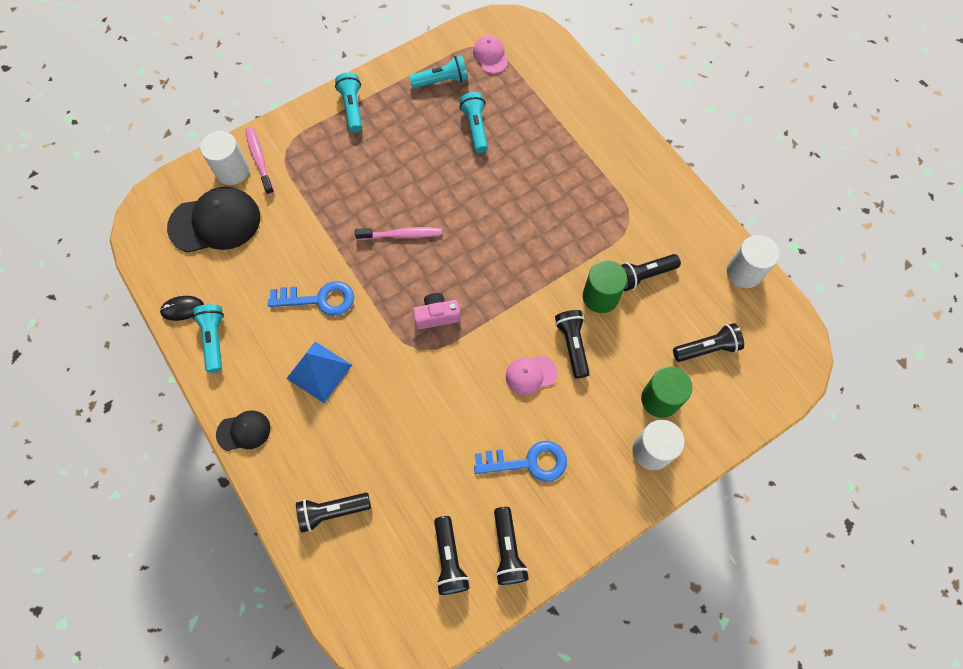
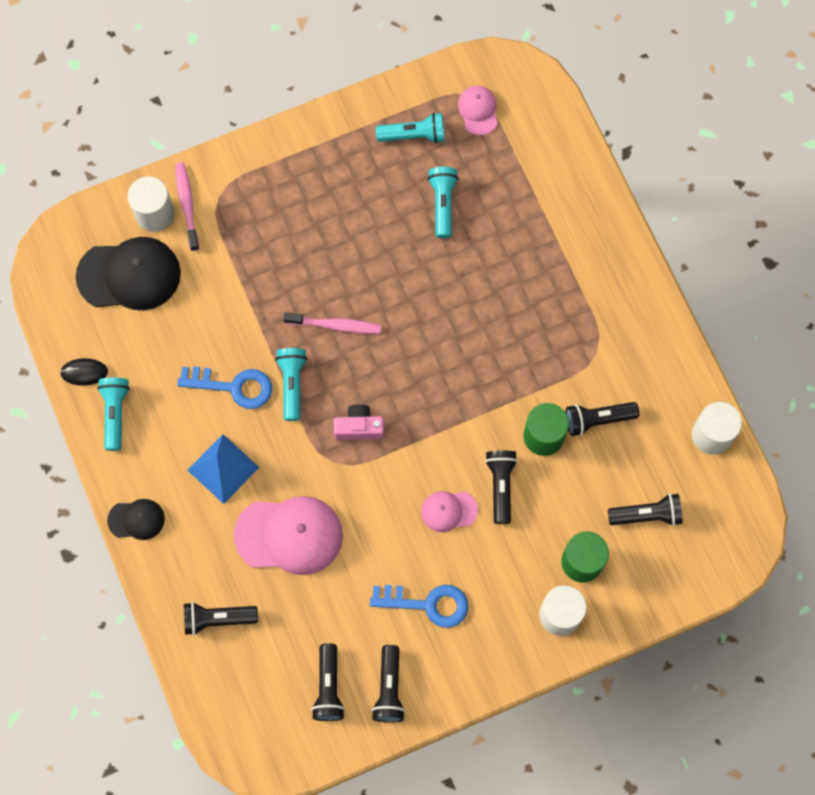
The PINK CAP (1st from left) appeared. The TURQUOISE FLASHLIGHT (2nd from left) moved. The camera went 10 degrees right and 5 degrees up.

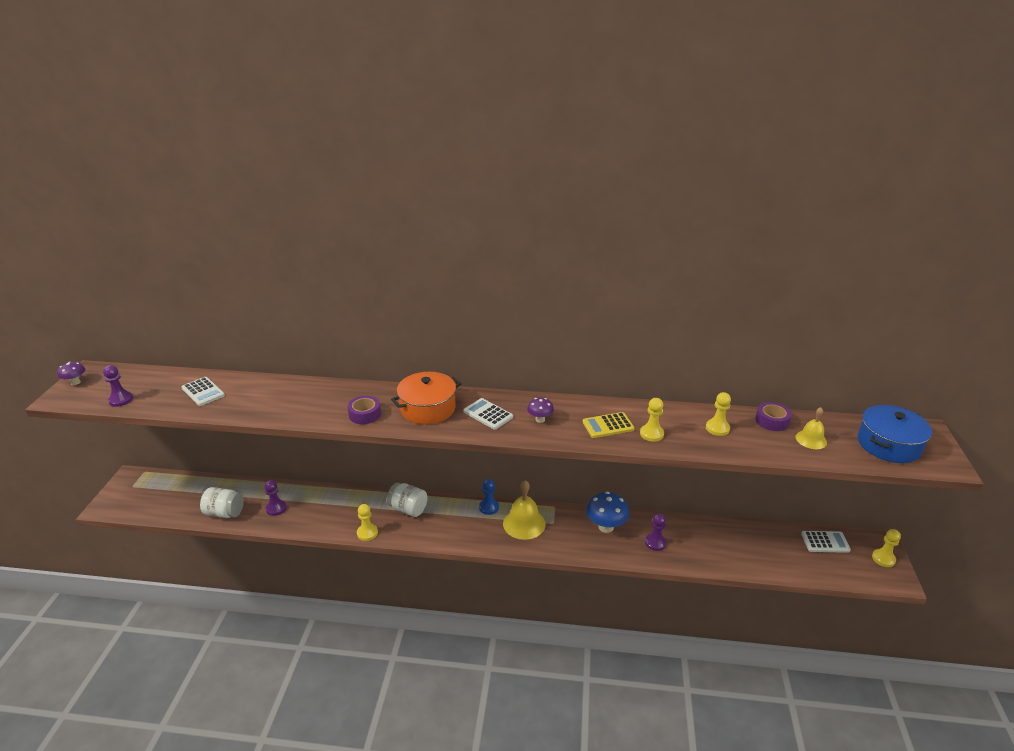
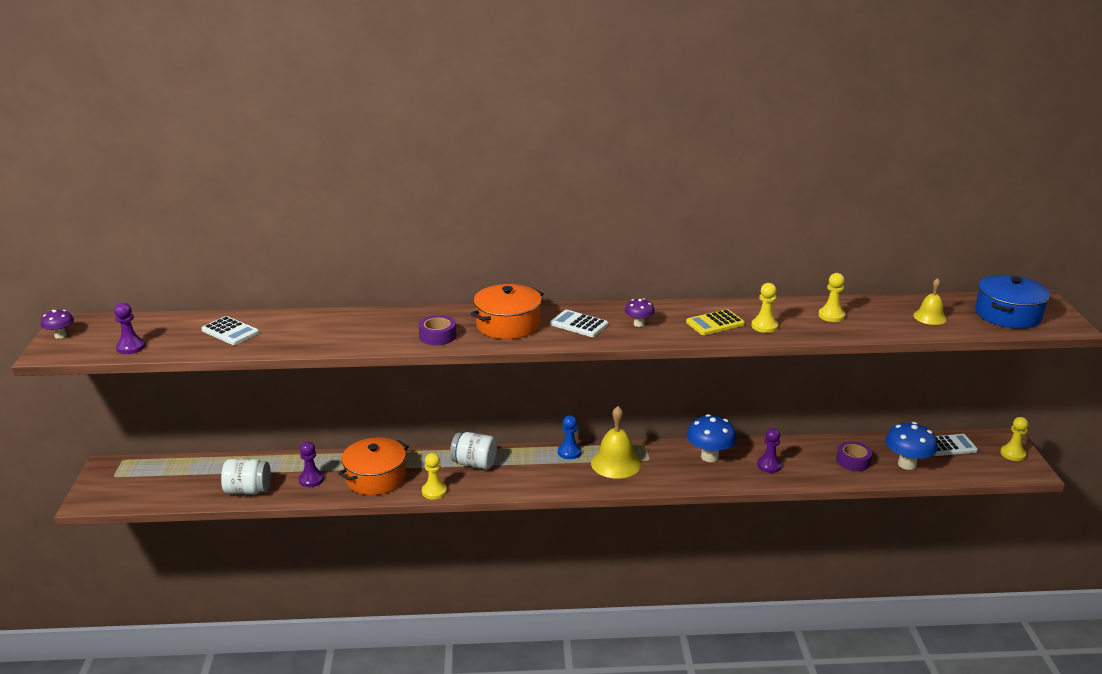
The ORANGE POT (1st from left) appeared. The BLUE MUSHROOM (2nd from left) appeared. The PURPLE TAPE (2nd from left) moved. The camera went 10 degrees left and 5 degrees down.

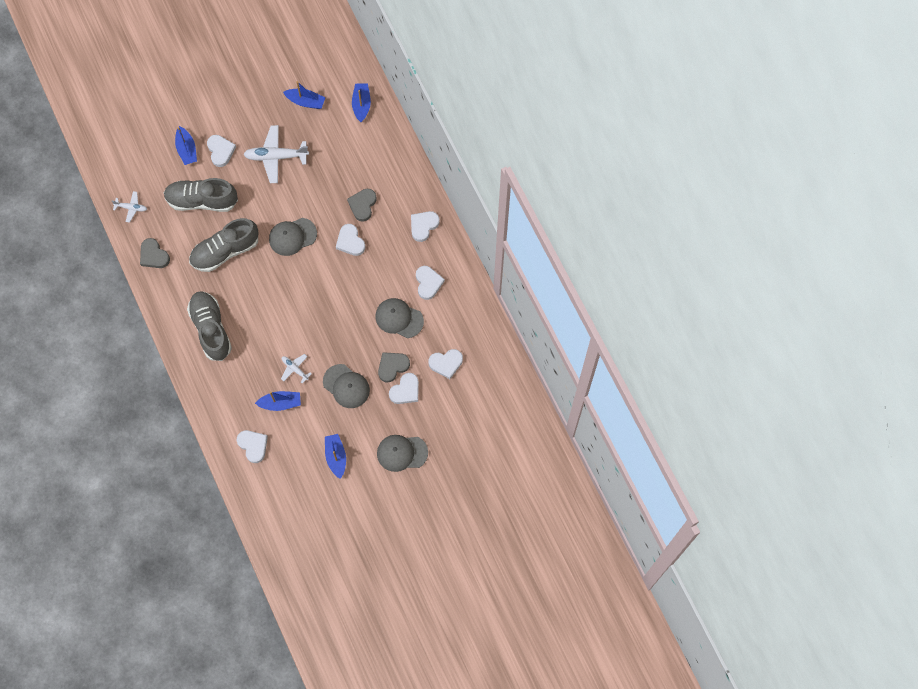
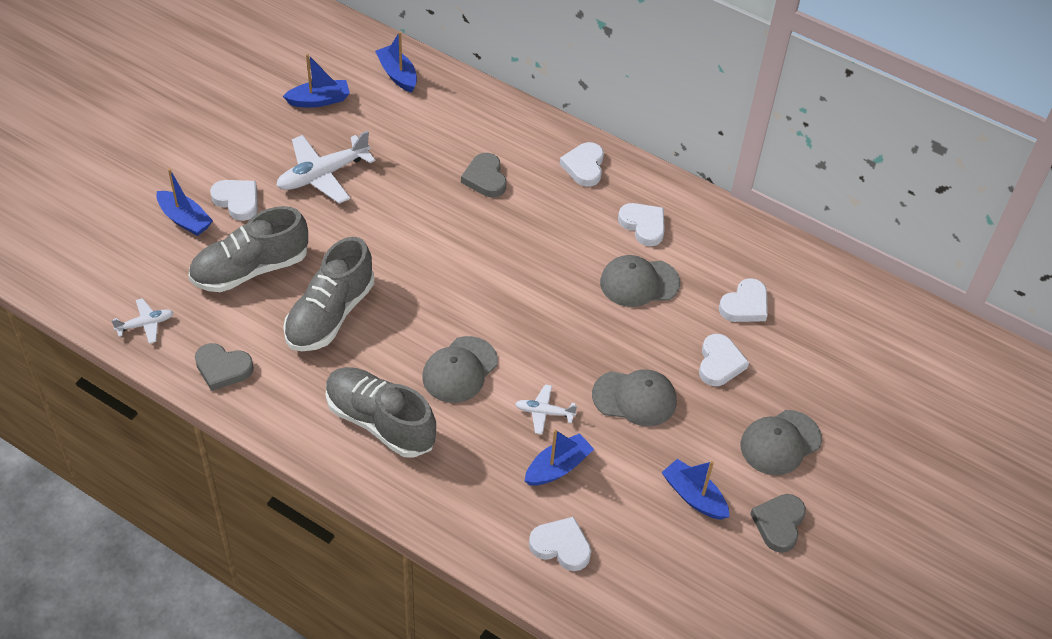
The WHITE HEART (3rd from left) disappeared. The GREY CAP (1st from left) moved. The GREY HEART (3rd from left) moved. The camera went 35 degrees left and 20 degrees down.

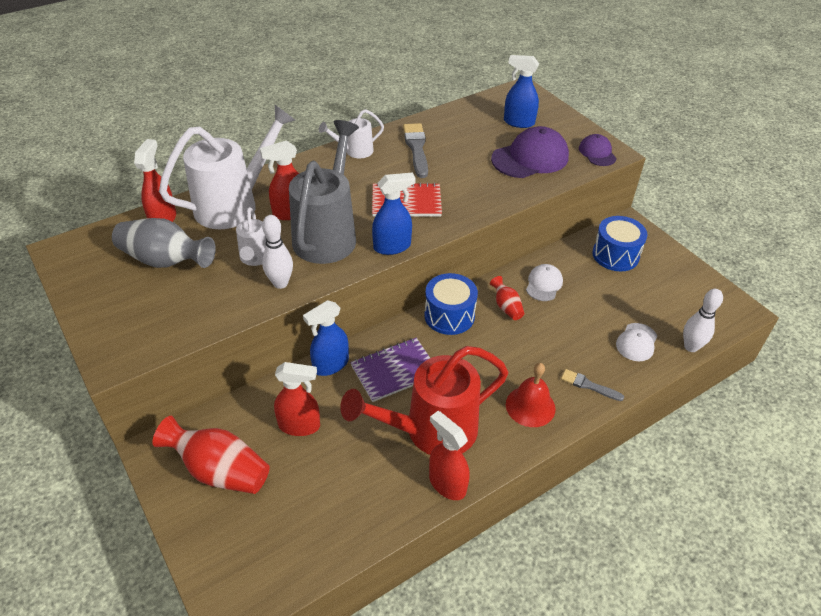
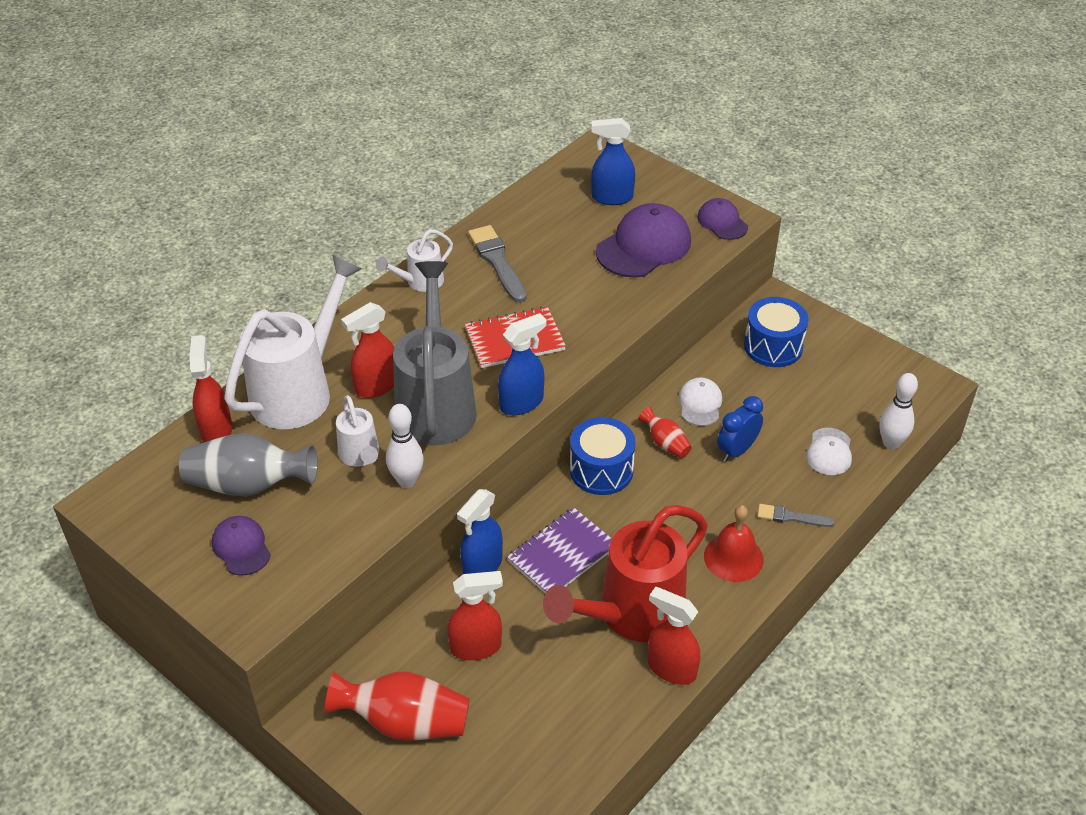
The PURPLE CAP (1st from left) appeared. The BLUE CLOCK appeared. The camera went 15 degrees left and 0 degrees up.

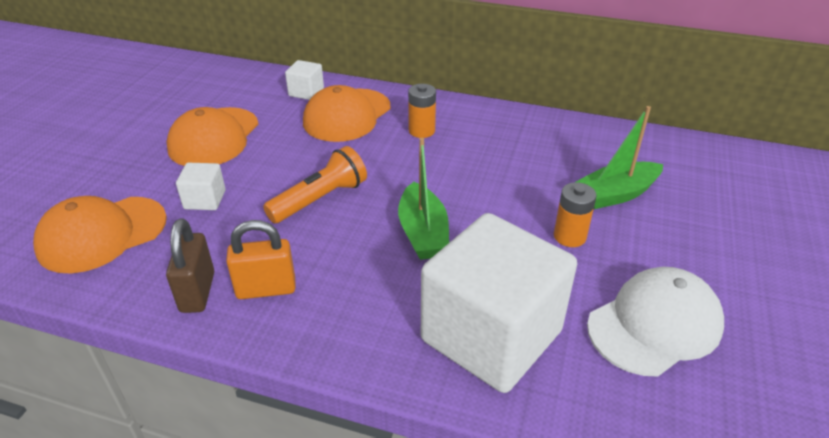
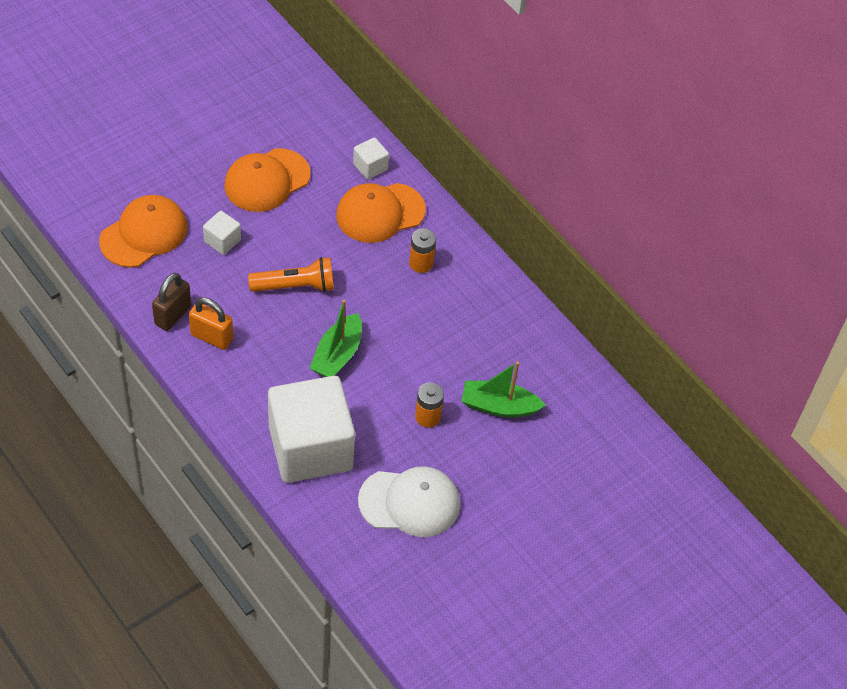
The ORANGE CAP (1st from left) turned 135 degrees clockwise. The camera went 30 degrees right and 15 degrees up.

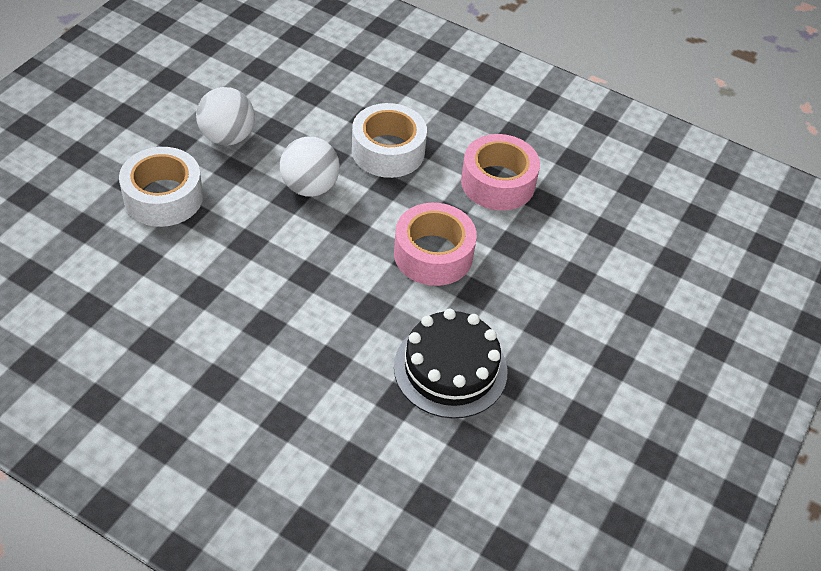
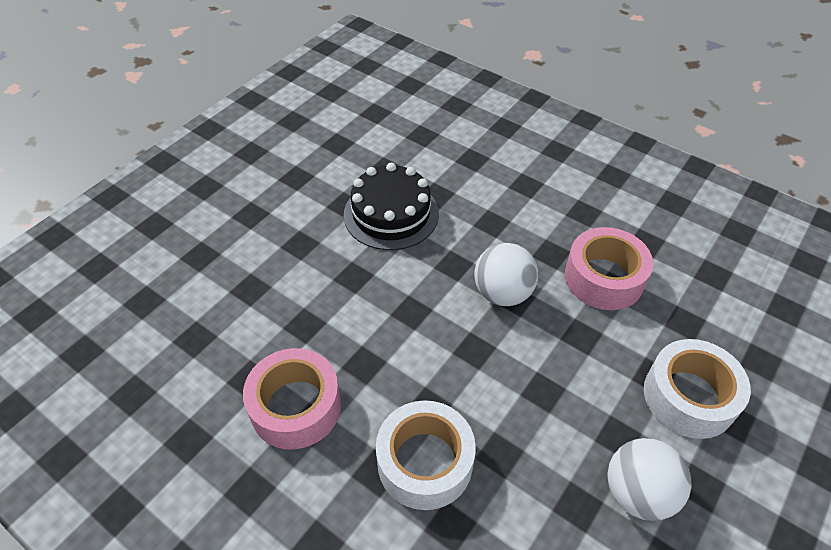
The WHITE BALL (2nd from left in the first image) moved. The PINK TAPE (1st from left in the first image) moved. The camera went 170 degrees left and 0 degrees up.

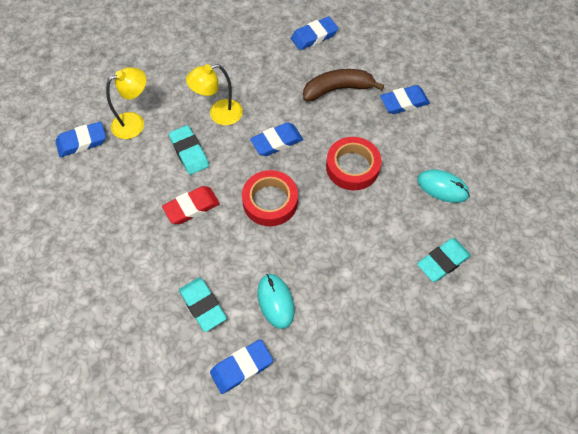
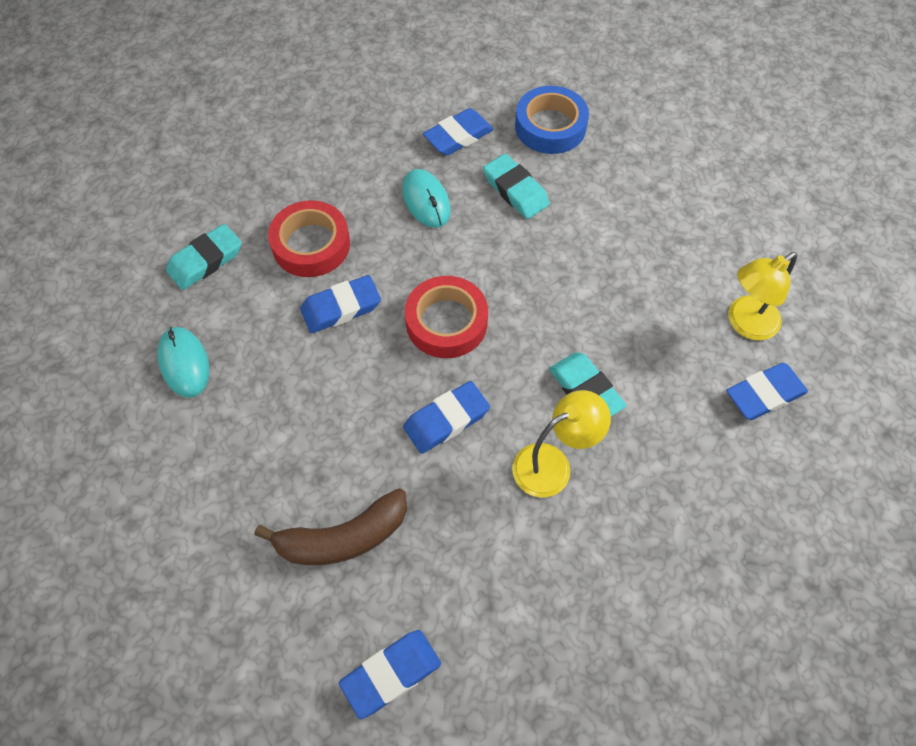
The RED ERASER disappeared. The BLUE TAPE appeared. The YELLOW LAMP (1st from left in the first image) moved. The RED TAPE (2nd from left in the first image) moved. The BLUE ERASER (5th from left in the first image) moved. The TURQUOISE MOUSE (2nd from left in the first image) turned 45 degrees clockwise. The camera went 175 degrees right and 0 degrees up.

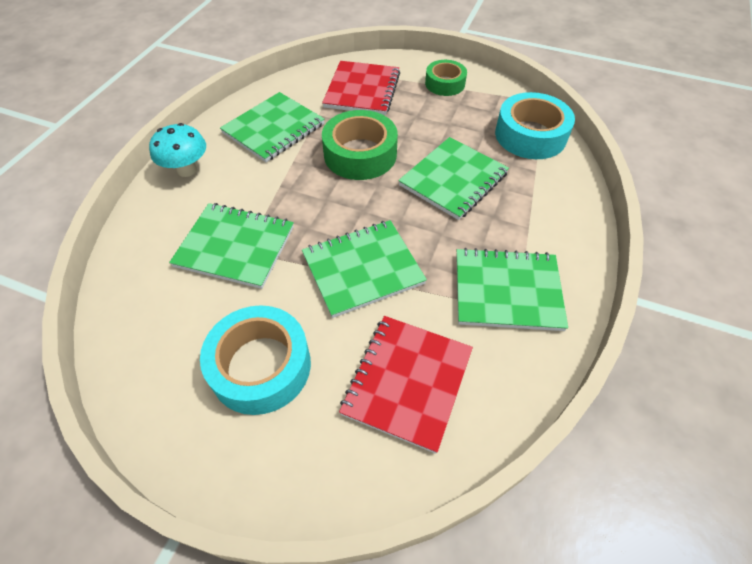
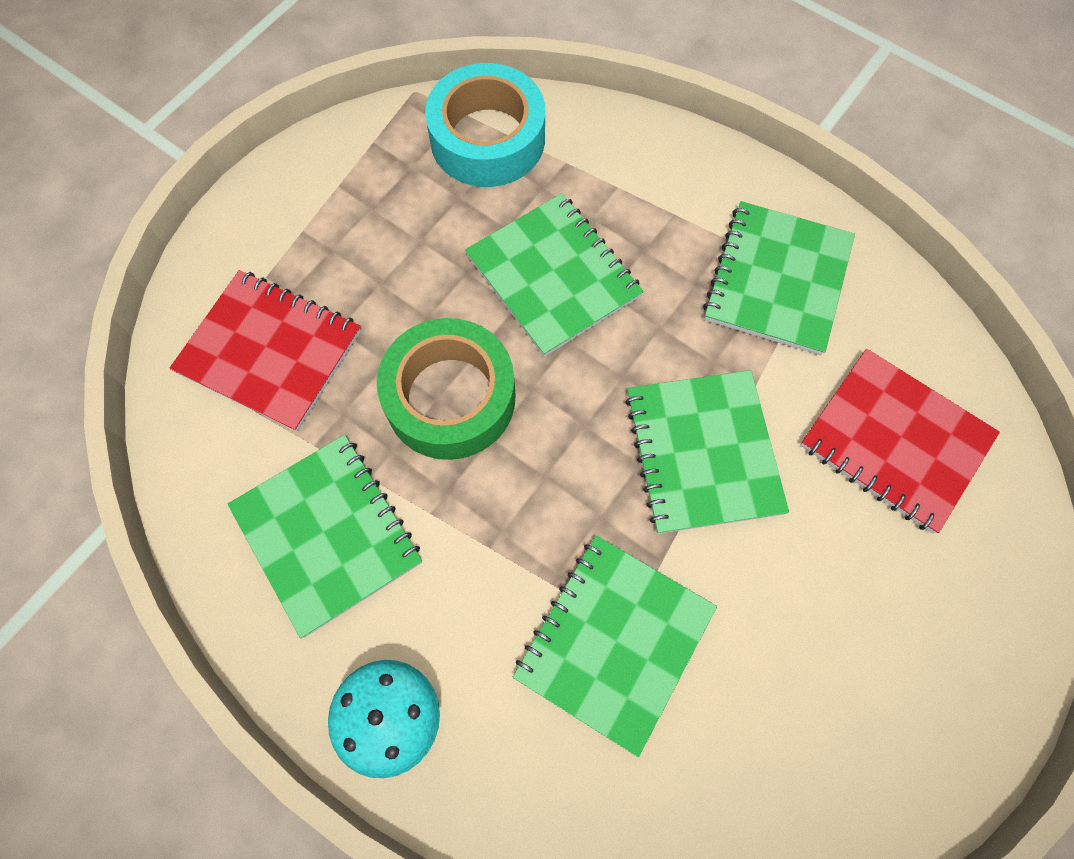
The TURQUOISE TAPE (1st from left) disappeared. The GREEN TAPE (2nd from left) disappeared. The camera went 75 degrees left and 15 degrees up.

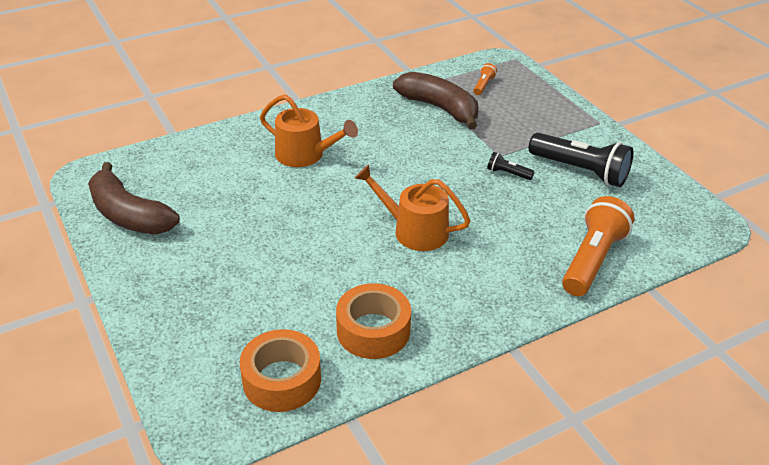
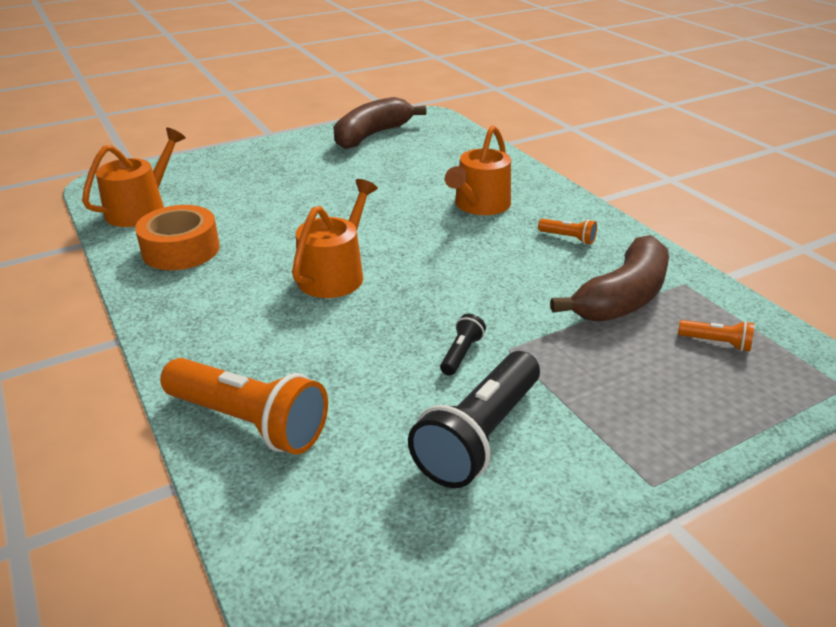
The ORANGE FLASHLIGHT (2nd from left) appeared. The ORANGE TAPE (1st from left) was replaced by the ORANGE WATERING CAN (1st from left). The camera went 90 degrees right and 5 degrees down.

